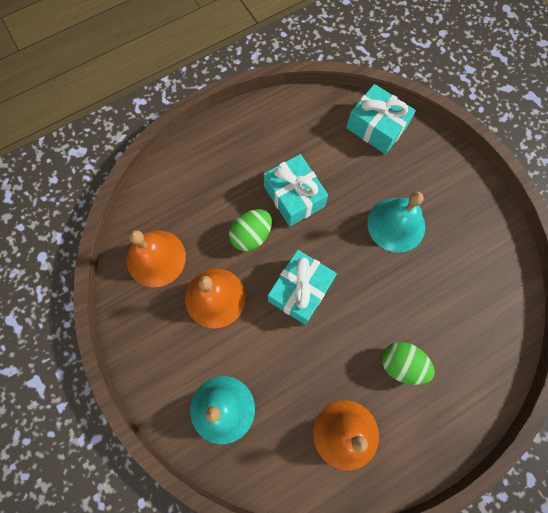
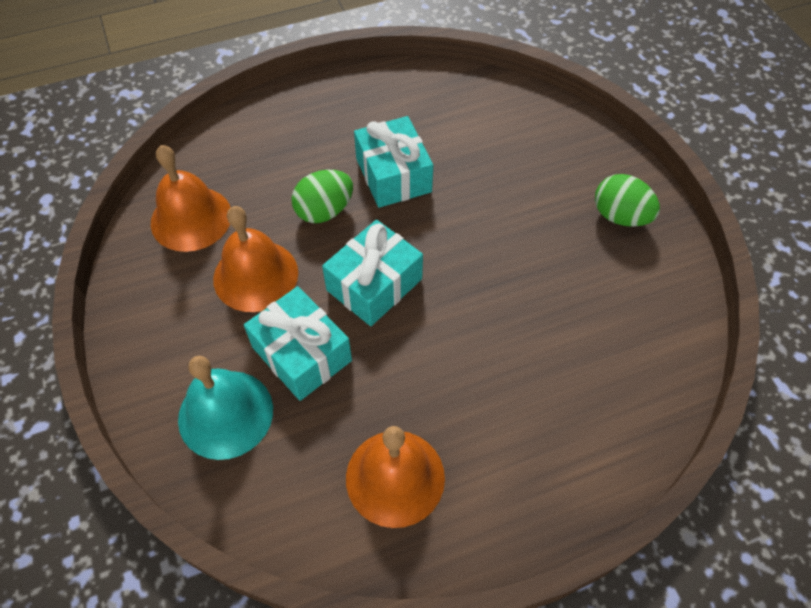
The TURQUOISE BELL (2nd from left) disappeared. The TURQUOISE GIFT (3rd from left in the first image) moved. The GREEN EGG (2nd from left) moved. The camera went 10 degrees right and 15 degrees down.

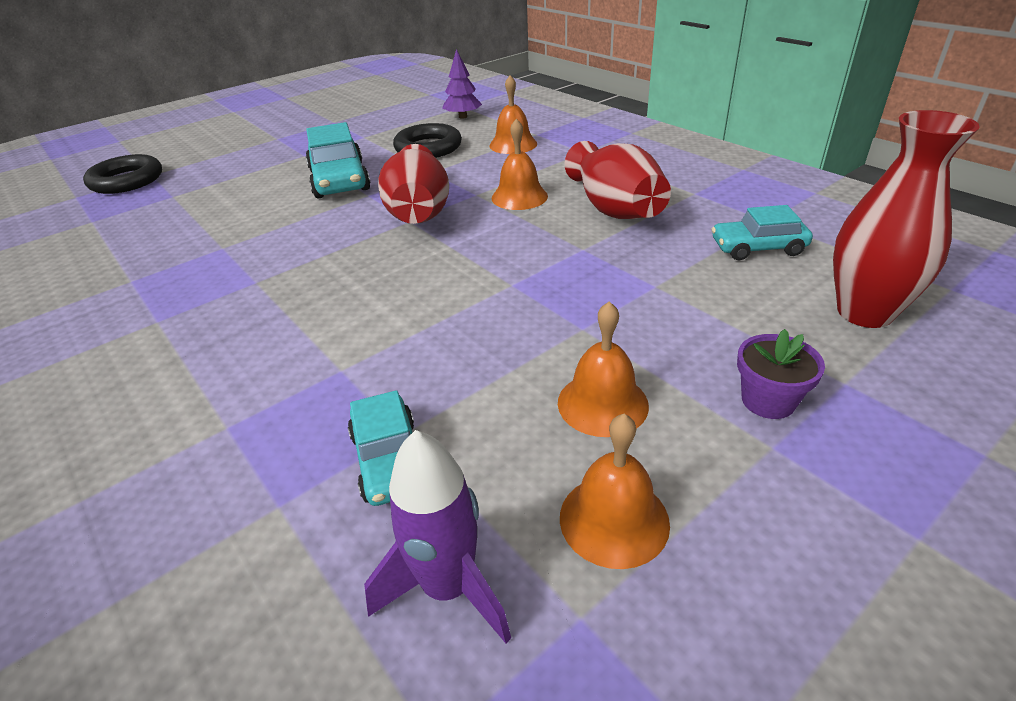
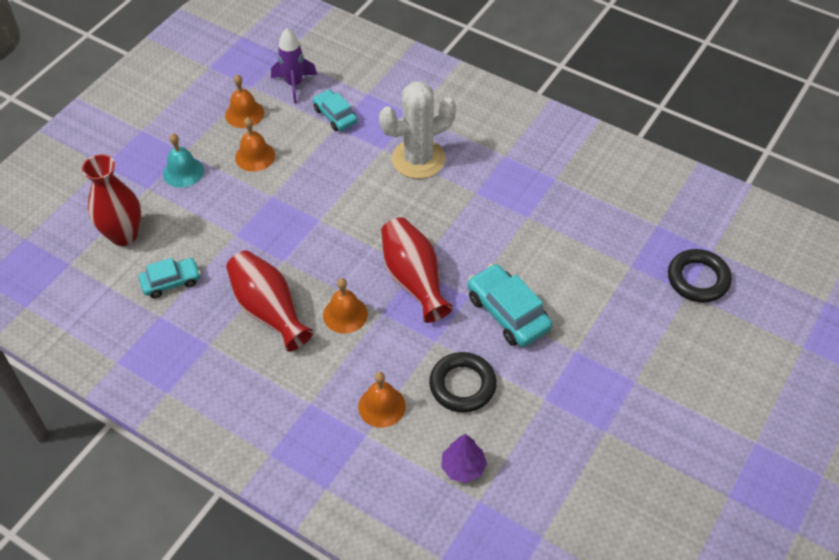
The WHITE CACTUS appeared. The PURPLE FLOWER POT was replaced by the TURQUOISE BELL. The camera went 160 degrees right and 15 degrees up.

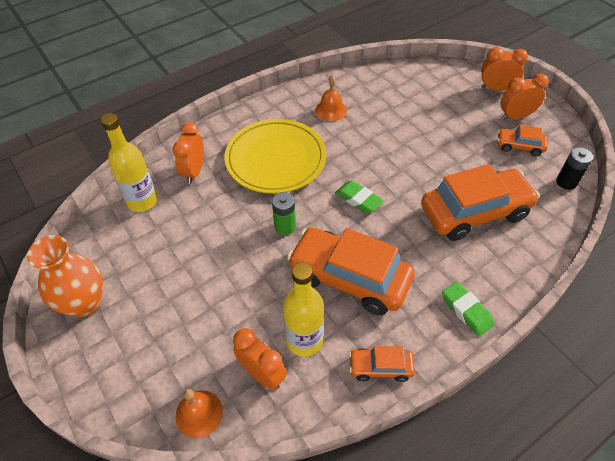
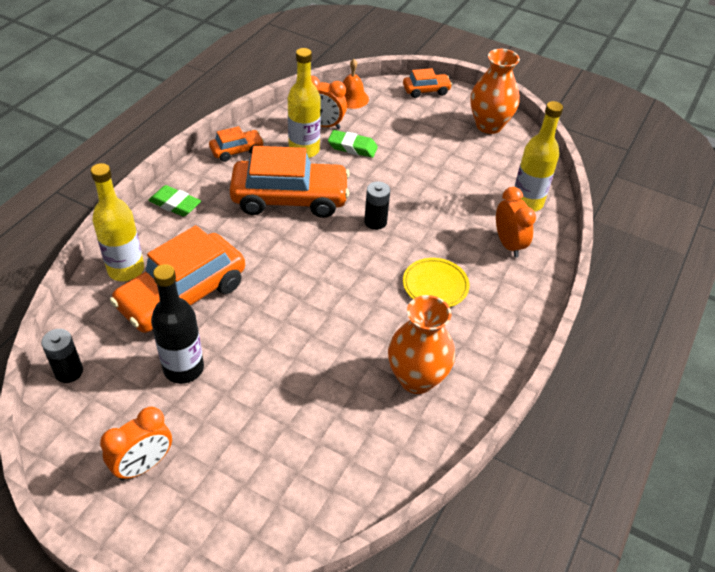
The ORANGE CLOCK (3rd from left) disappeared. The YELLOW BOTTLE (1st from left) appeared. The BLACK BOTTLE appeared. The GREEN ERASER (1st from left in the first image) moved. The ORANGE CAR (4th from left) moved. The ORANGE BELL (2nd from left) was replaced by the ORANGE VASE (1st from left). The GREEN BATTERY became the BLACK BATTERY (2nd from left). The YELLOW PLATE changed to 0.53 times the size. The camera went 150 degrees right and 5 degrees down.

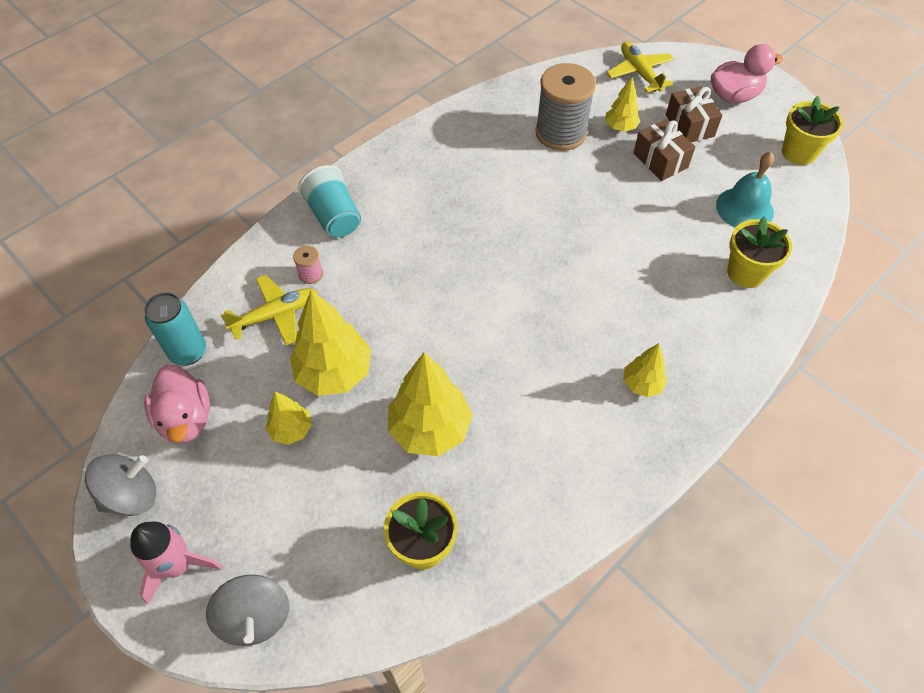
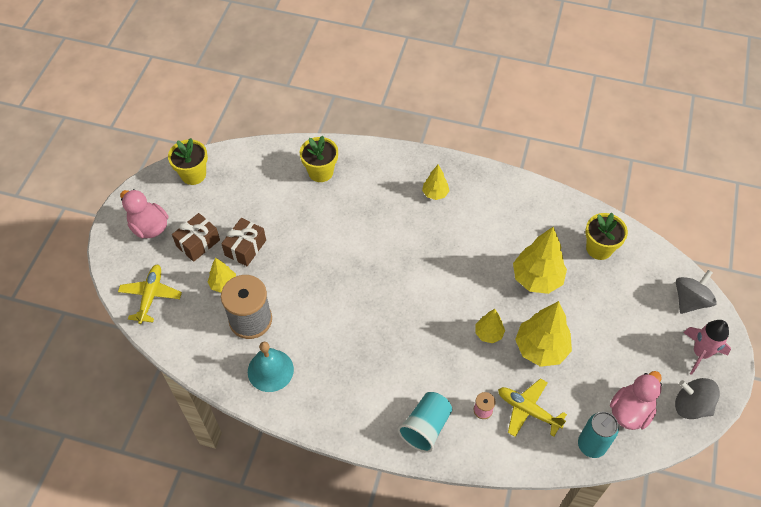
The YELLOW TREE (1st from left in the first image) moved. The TURQUOISE BELL moved. The YELLOW PLANE (2nd from left in the first image) turned 150 degrees clockwise. The camera went 120 degrees left and 0 degrees up.

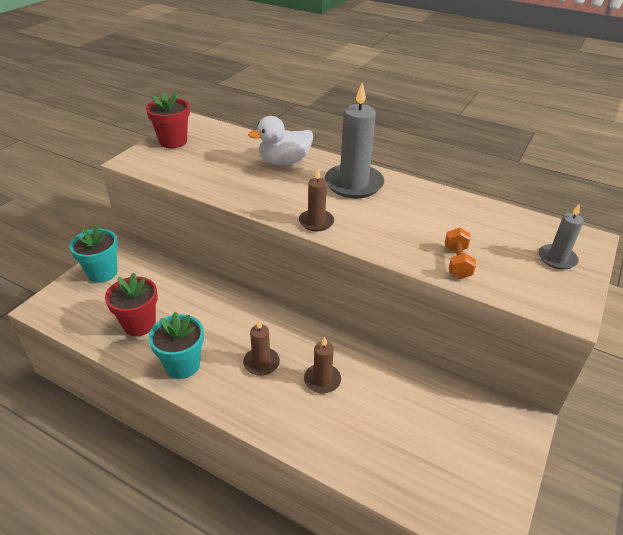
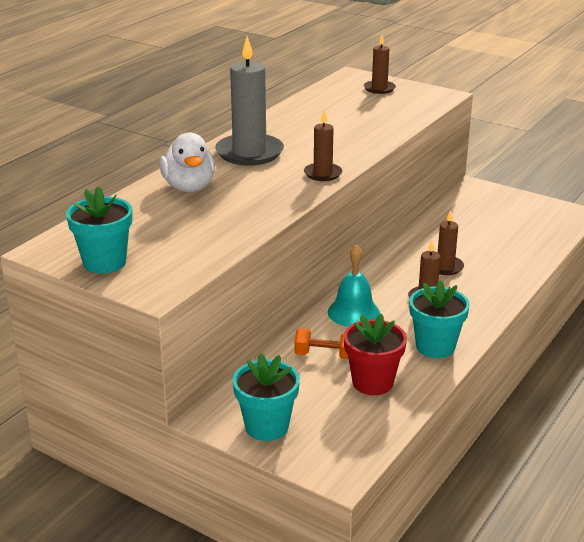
The TURQUOISE BELL appeared. The ORANGE DUMBBELL moved. The RED FLOWER POT (2nd from left) became the TURQUOISE FLOWER POT (1st from left). The GREY CANDLE (2nd from left) became the BROWN CANDLE (2nd from left). The camera went 85 degrees left and 10 degrees down.

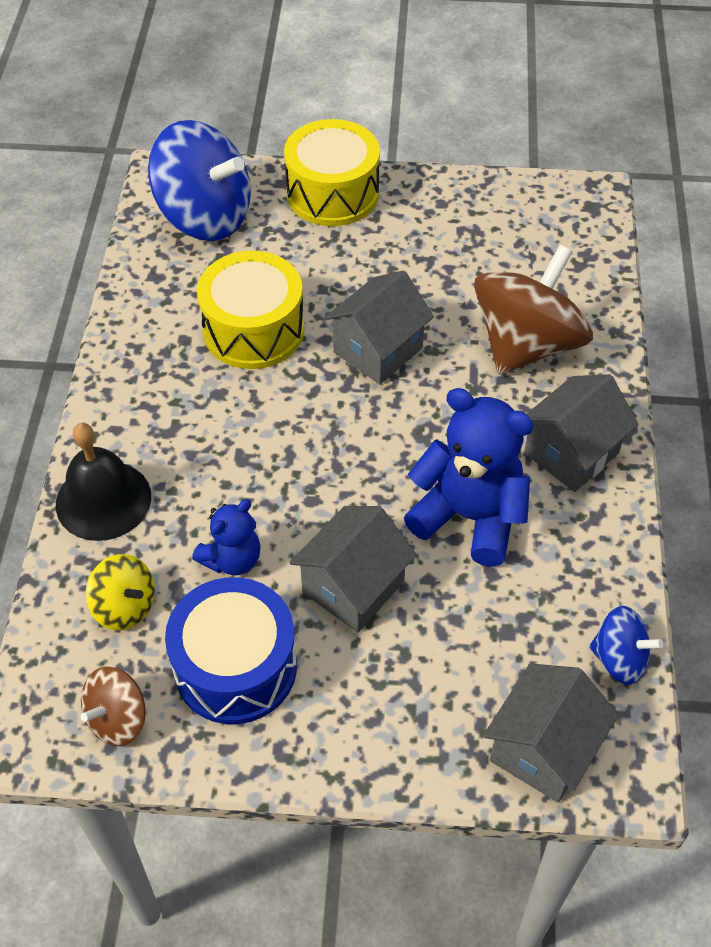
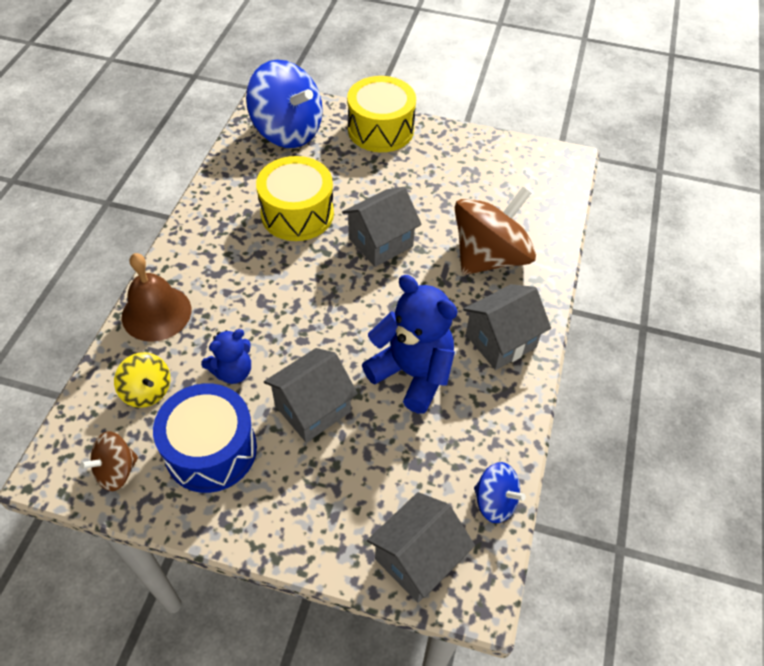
The BLACK BELL became the BROWN BELL. The camera went 10 degrees right and 0 degrees up.

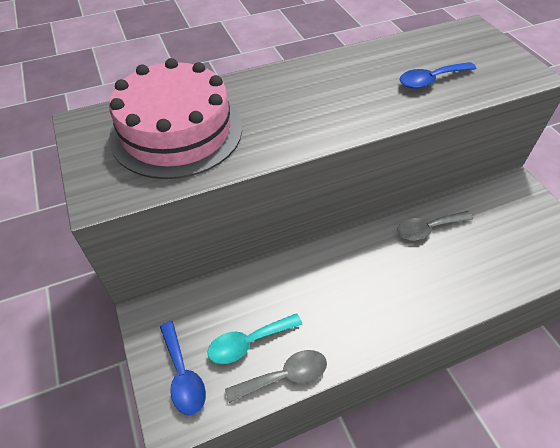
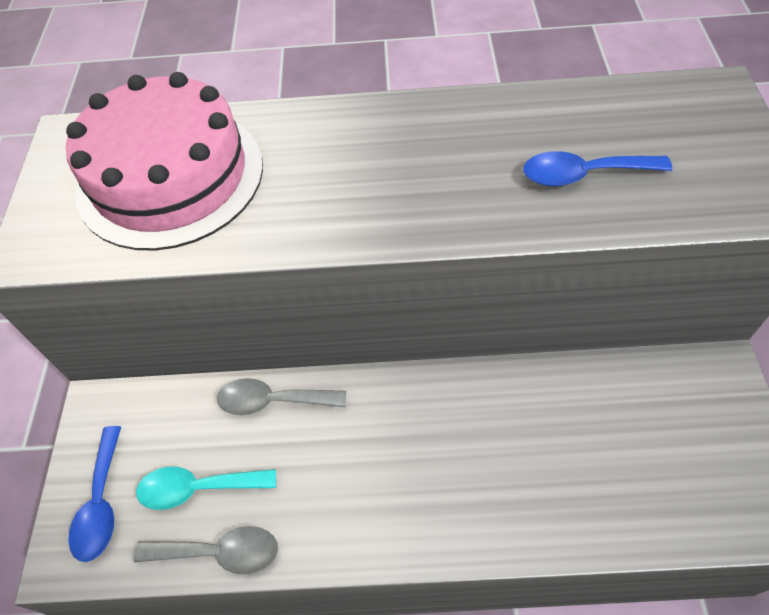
The GREY SPOON (2nd from left) moved. The camera went 25 degrees right and 5 degrees up.

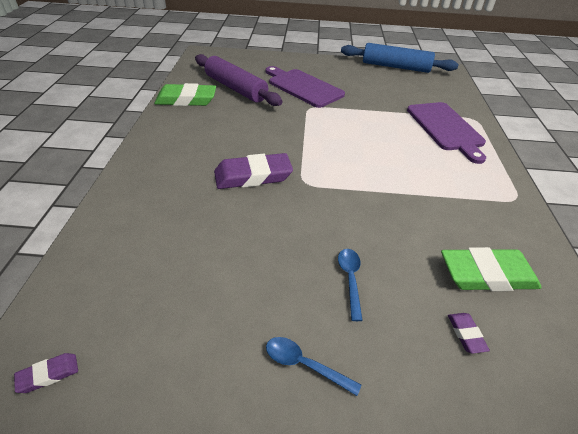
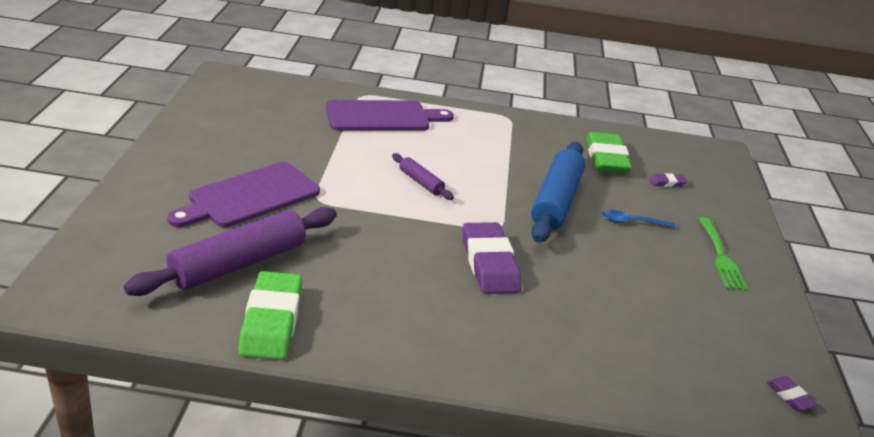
The PURPLE ROLLING PIN (2nd from left) appeared. The BLUE ROLLING PIN moved. The BLUE SPOON (1st from left) was replaced by the GREEN FORK. The camera went 90 degrees left and 10 degrees down.

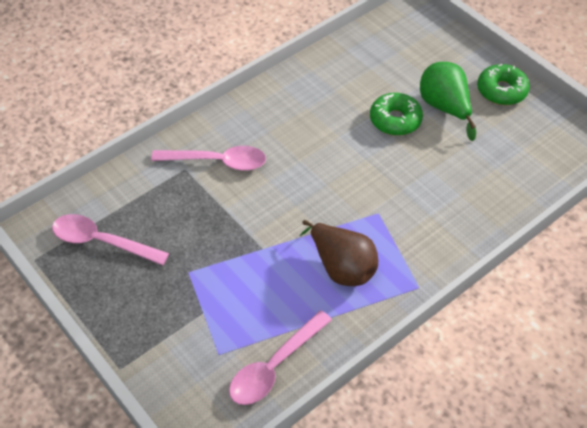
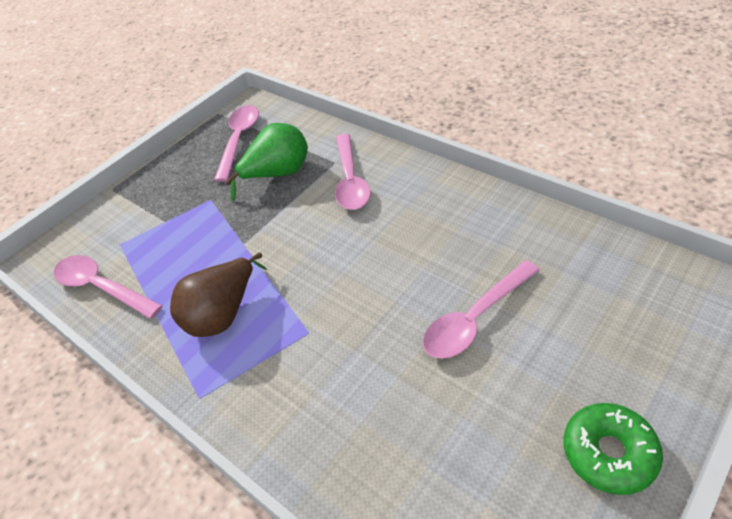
The GREEN PEAR moved. The GREEN DONUT (1st from left) was replaced by the PINK SPOON (4th from left). The camera went 85 degrees right and 5 degrees down.

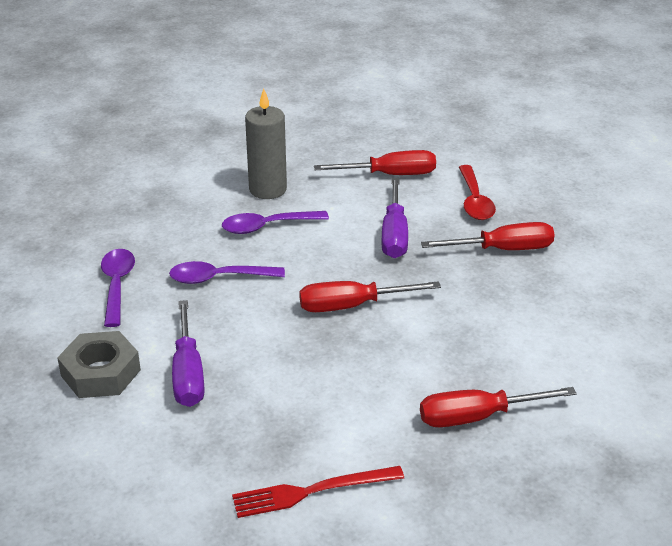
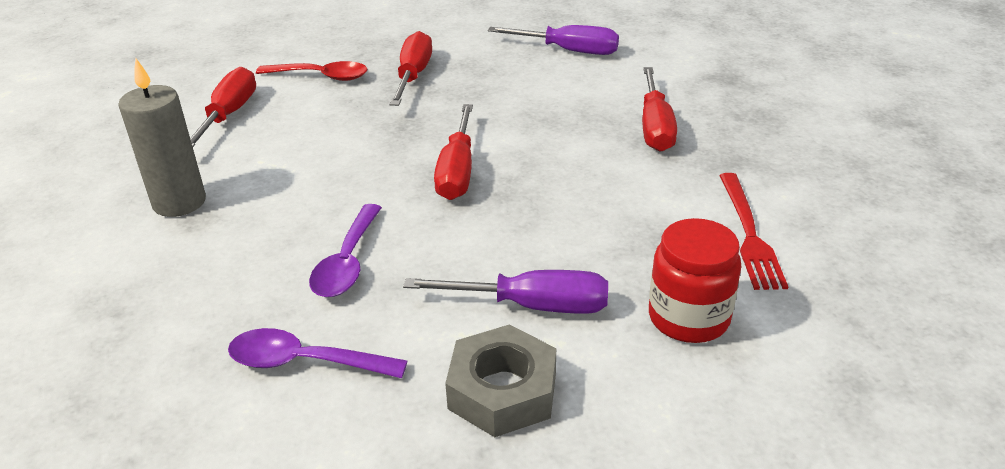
The PURPLE SPOON (3rd from left) disappeared. The RED JAR appeared. The PURPLE SCREWDRIVER (2nd from left) moved. The camera went 75 degrees left and 0 degrees up.

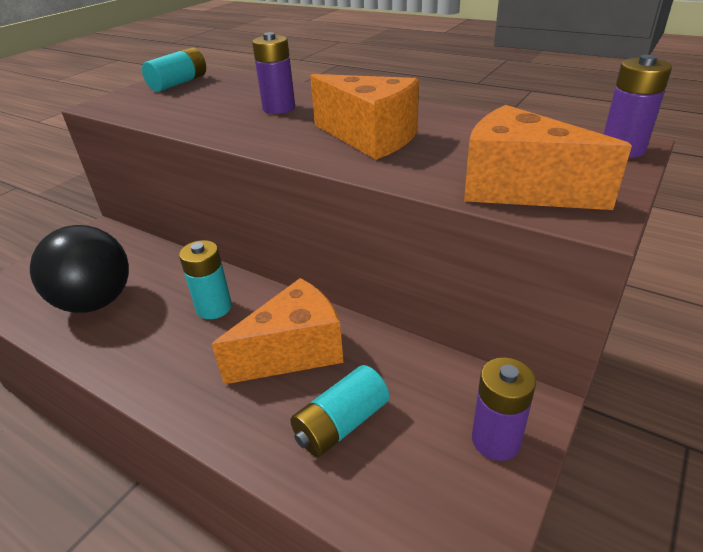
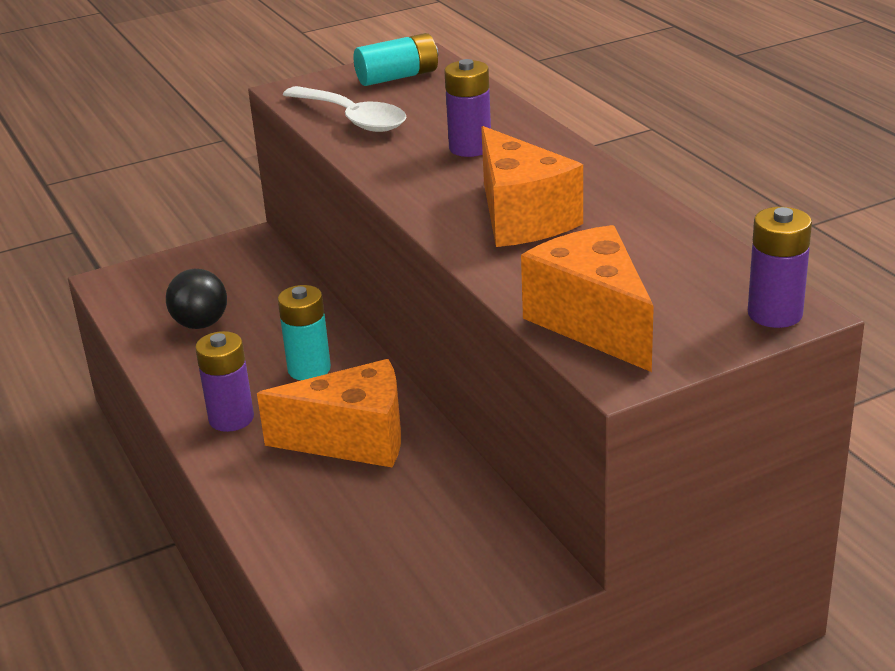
The TURQUOISE BATTERY (3rd from left) disappeared. The WHITE SPOON appeared. The PURPLE BATTERY (2nd from left in the first image) moved. The BLACK BALL changed to 0.60 times the size. The camera went 30 degrees right and 5 degrees down.

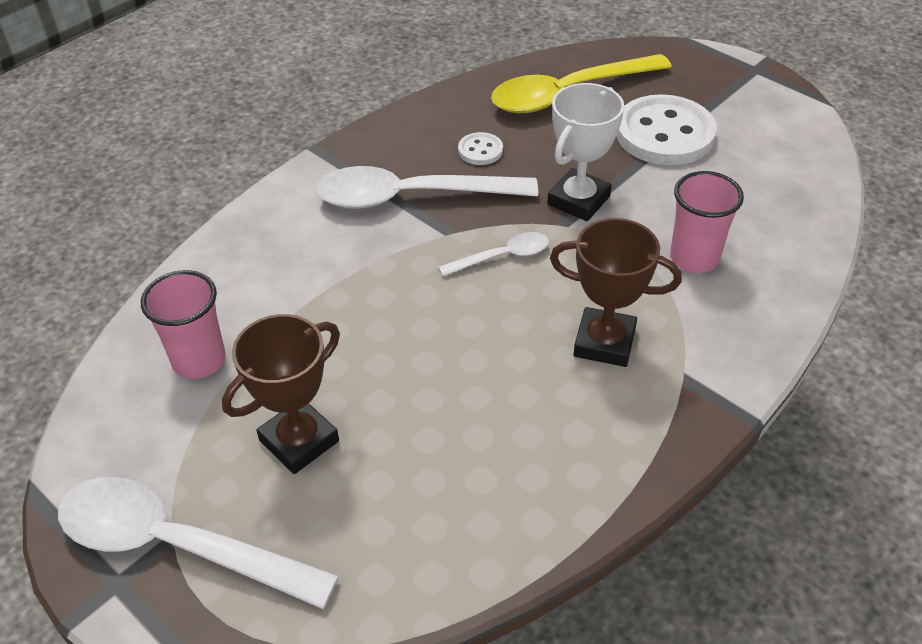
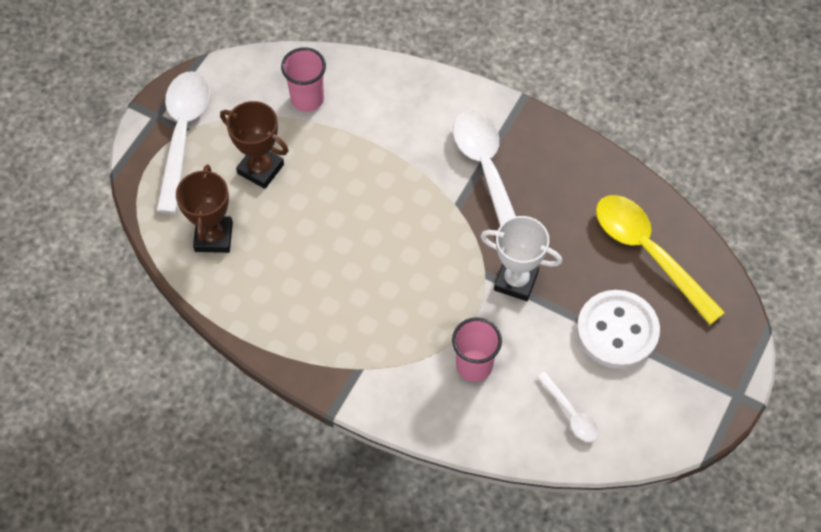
The WHITE BUTTON (1st from left) disappeared. The WHITE SPOON (3rd from left) moved. The BROWN TROPHY (2nd from left in the first image) moved. The camera went 75 degrees right and 15 degrees up.

